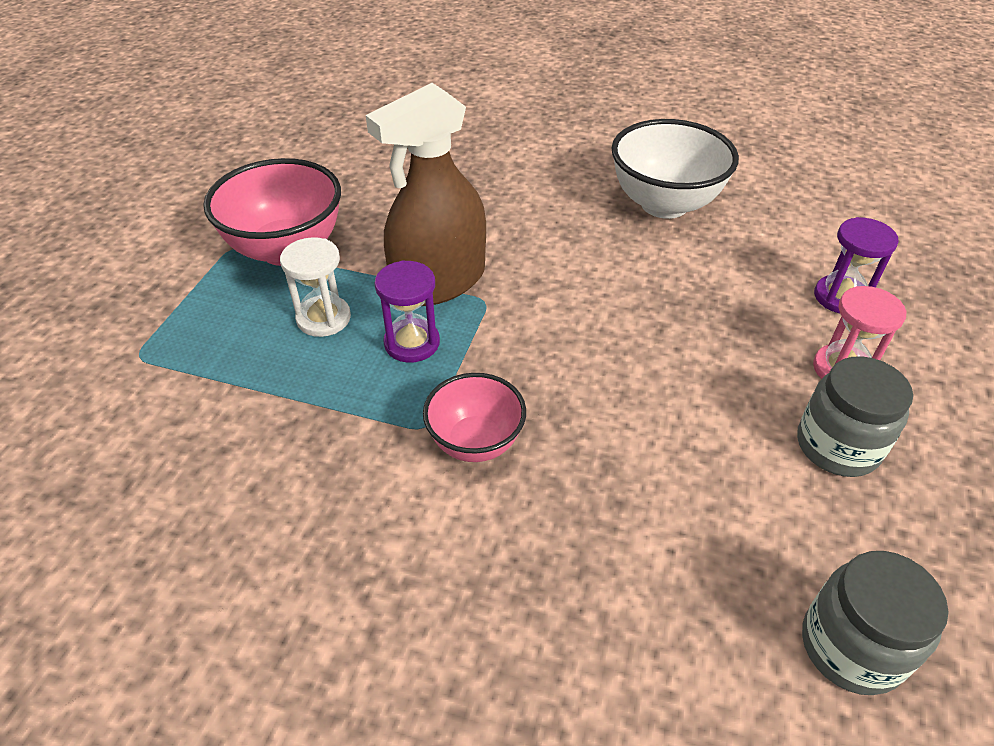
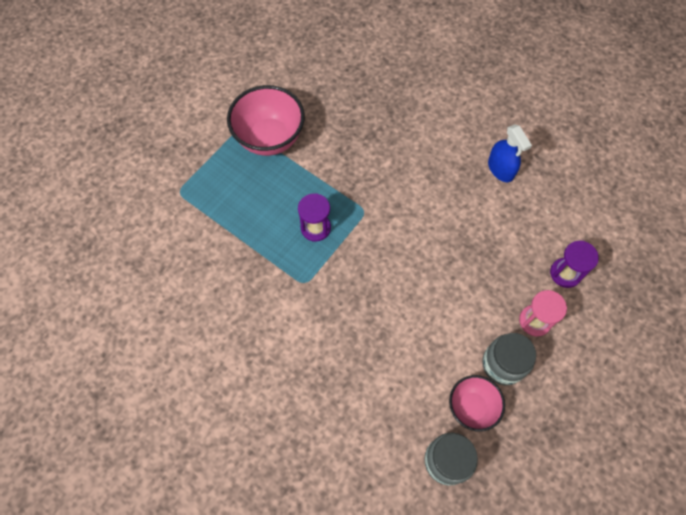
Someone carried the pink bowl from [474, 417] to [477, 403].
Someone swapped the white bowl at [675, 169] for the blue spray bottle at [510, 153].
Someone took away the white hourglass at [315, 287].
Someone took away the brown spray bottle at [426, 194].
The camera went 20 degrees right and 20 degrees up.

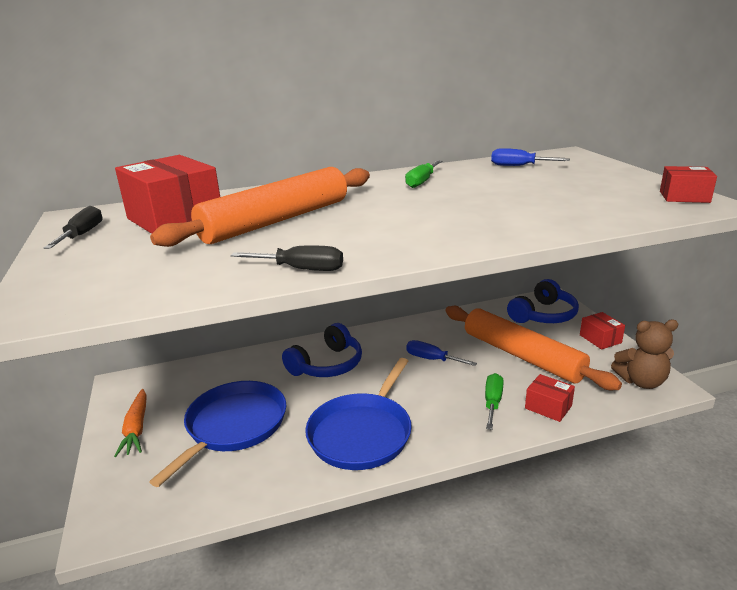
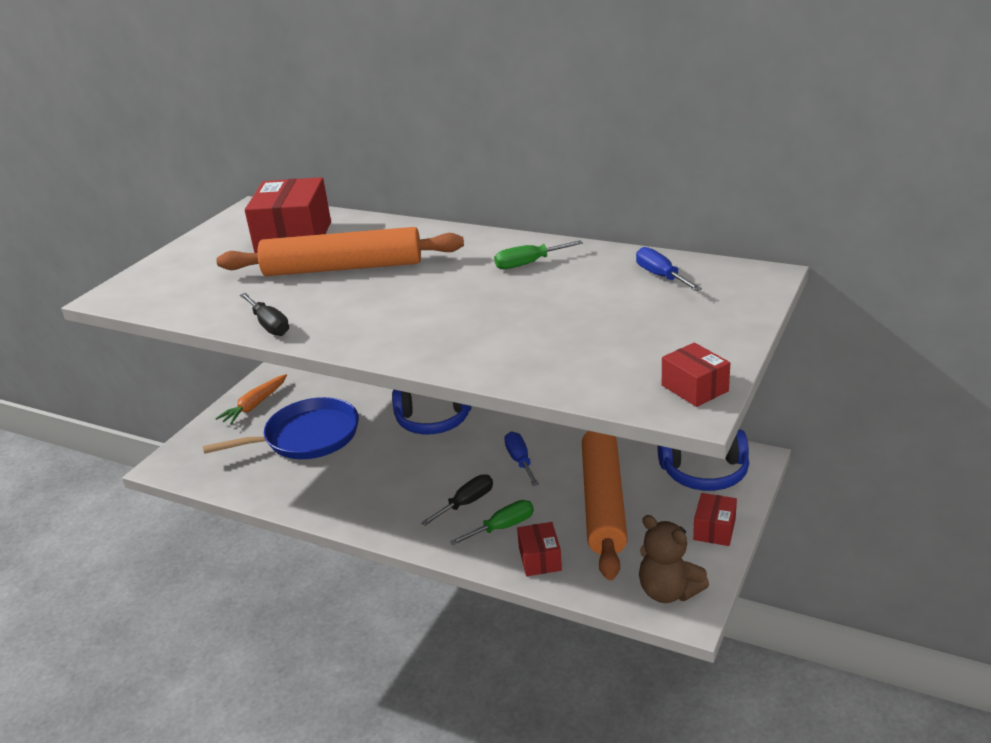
Someone carried the black screwdriver from [73, 227] to [457, 500].
Someone took away the blue pan at [358, 414].
The camera went 45 degrees right and 5 degrees up.

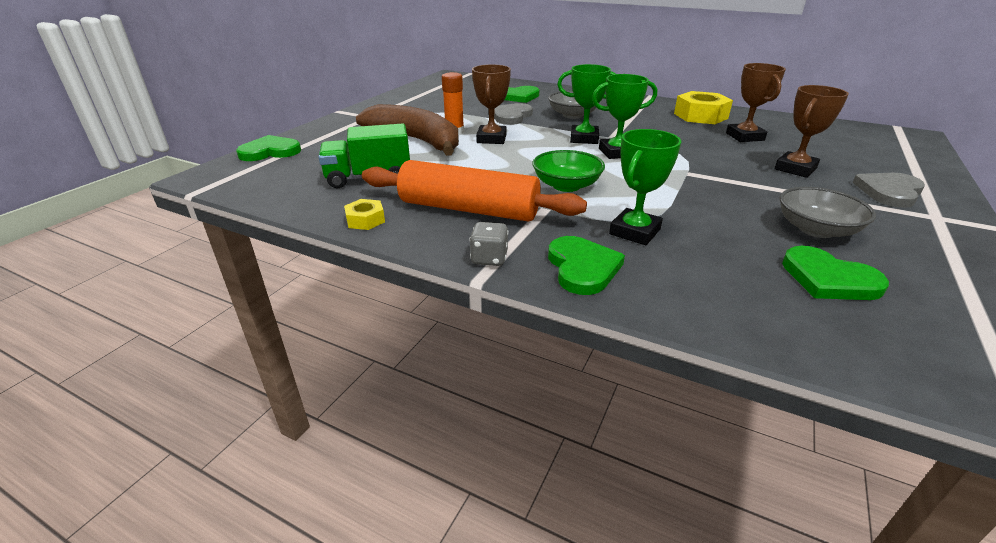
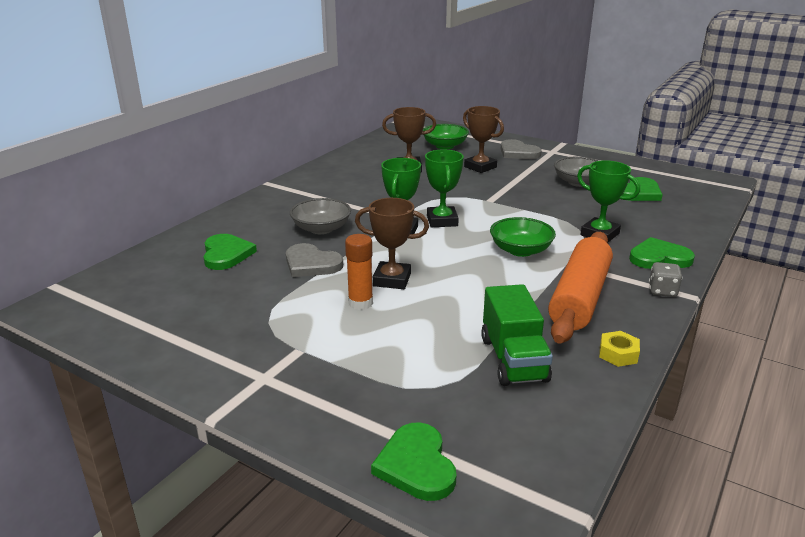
Someone put down the green bowl at [446, 136].
Someone took away the brown banana at [407, 130].
Someone took away the yellow nut at [703, 107].
The camera went 85 degrees left and 5 degrees down.

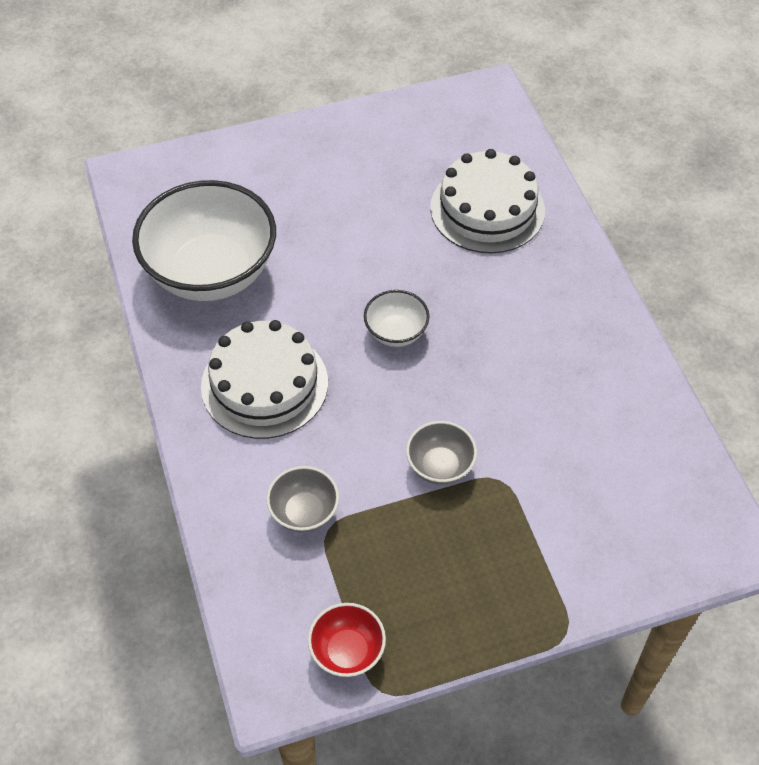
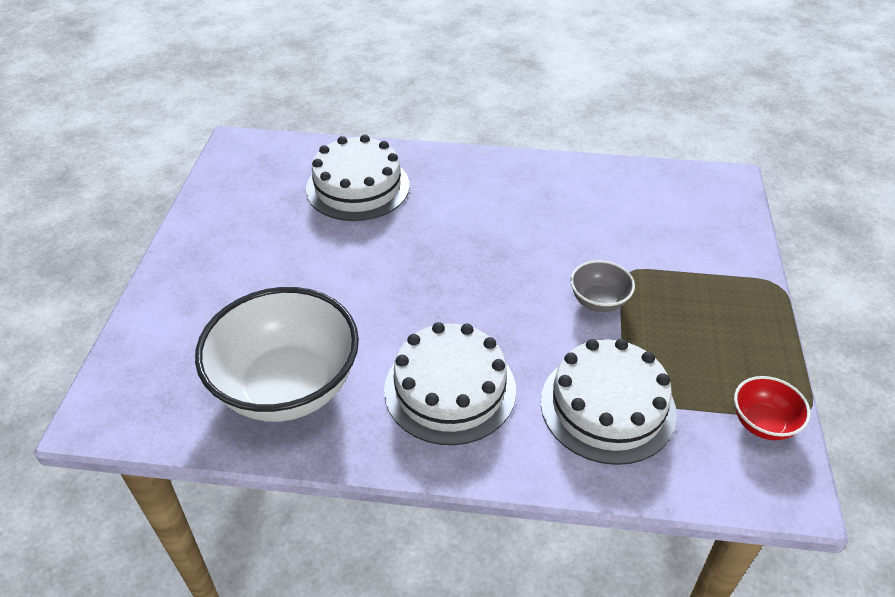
Someone swapped the grey bowl at [302, 499] for the white cake at [609, 402].
Someone took away the white bowl at [397, 318].
The camera went 65 degrees left and 10 degrees down.

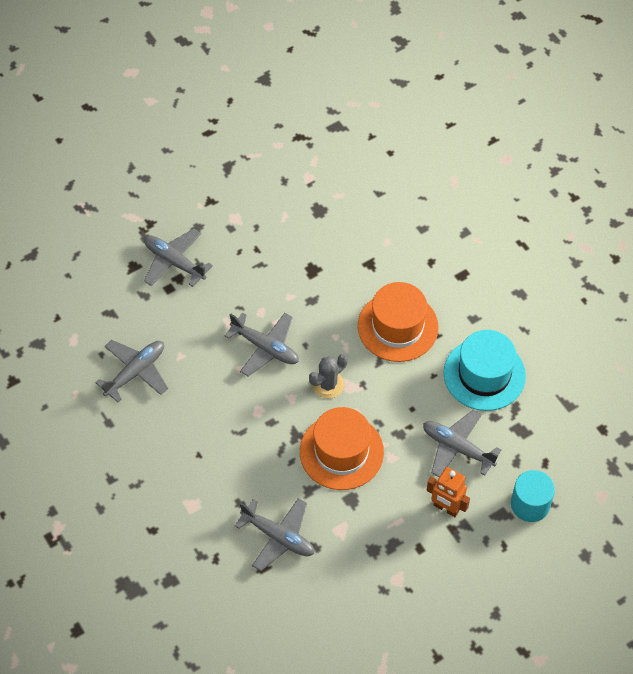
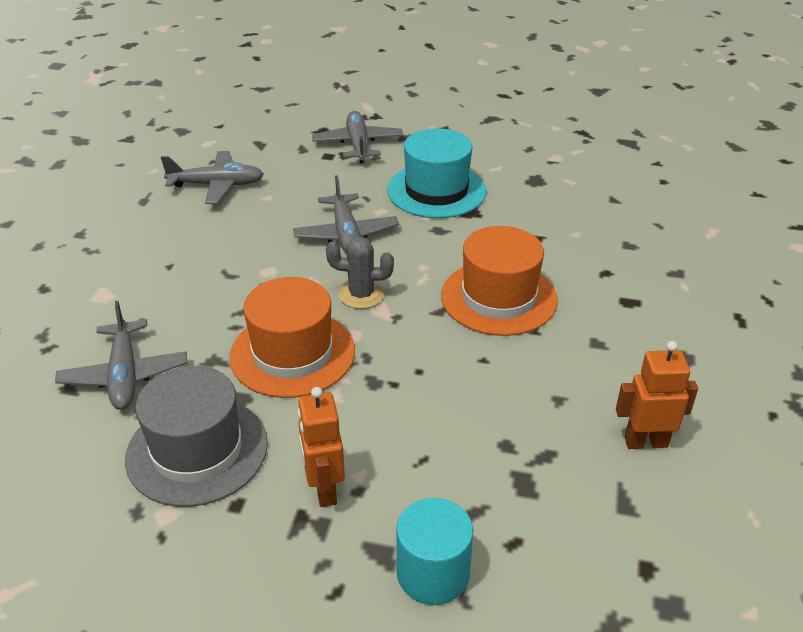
Someone put down the grey hat at [196, 436].
Someone carried the turquoise hat from [484, 370] to [437, 173].
Someone put down the orange robot at [657, 395].
Someone took away the grey plane at [462, 443].
The camera went 45 degrees right and 20 degrees down.

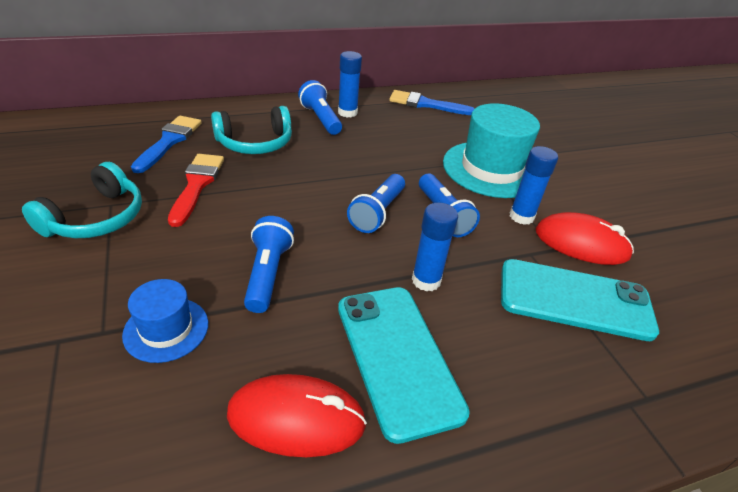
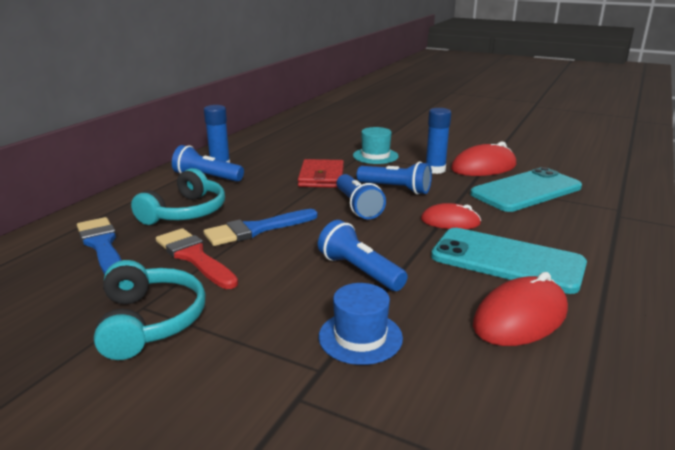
Someone carried the blue brush from [432, 102] to [261, 227].
Someone put down the red wallet at [321, 173].
Someone scaled the turquoise hat at [491, 150] by 0.53.
Someone swapped the blue glue stick at [435, 246] for the red mouse at [451, 216].
The camera went 40 degrees left and 15 degrees down.

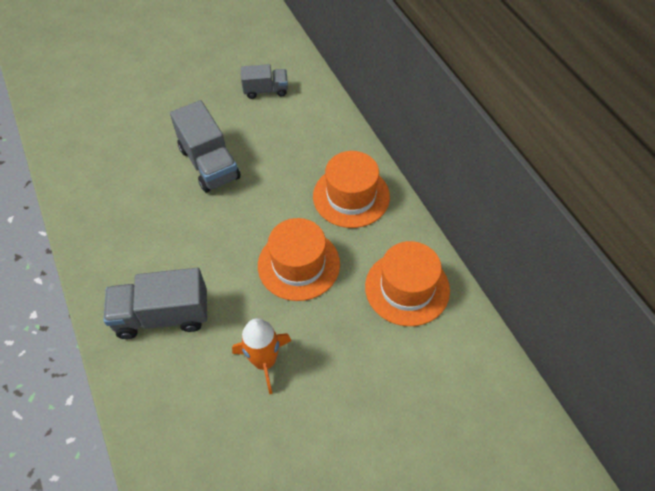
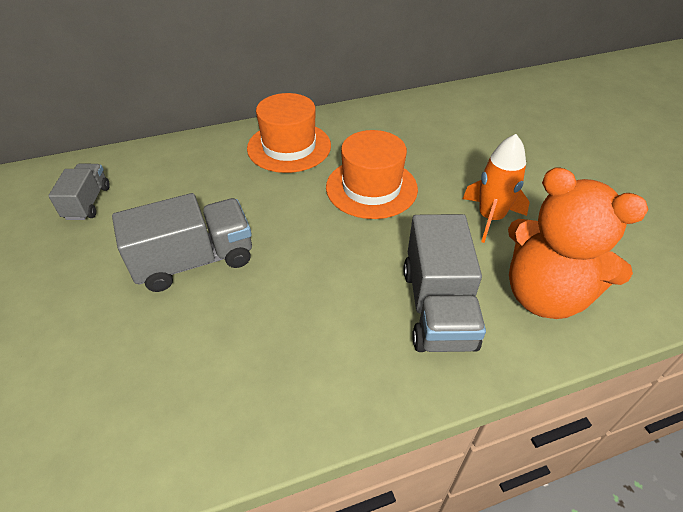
Someone put down the orange teddy bear at [578, 243].
Someone took away the orange hat at [407, 283].
The camera went 85 degrees left and 10 degrees down.

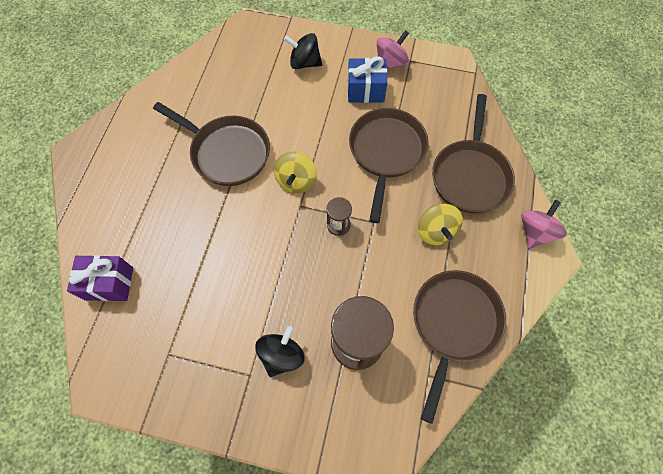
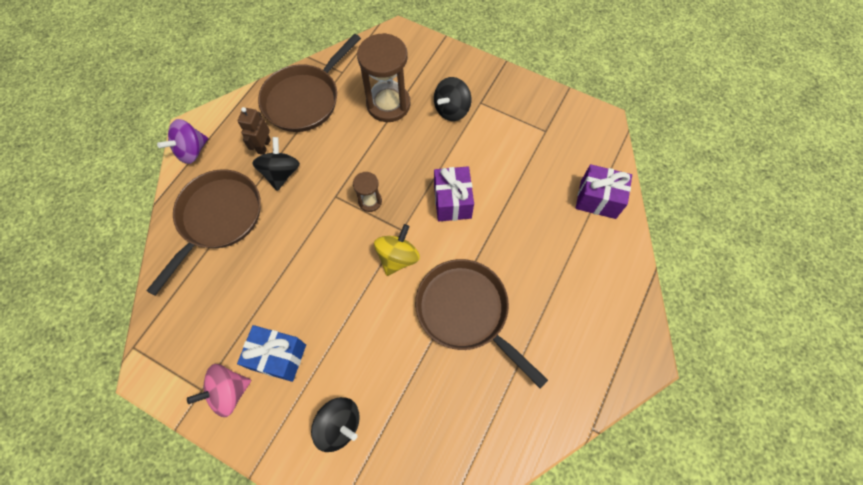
Someone repainted the pink spinning top at [544, 224], which became the purple spinning top at [182, 141].
Someone put down the brown robot at [254, 131].
Someone repainted the yellow spinning top at [440, 224], which became the black spinning top at [276, 164].
Someone put down the purple gift at [454, 193].
Someone took away the brown pan at [389, 165].
The camera went 165 degrees left and 0 degrees up.

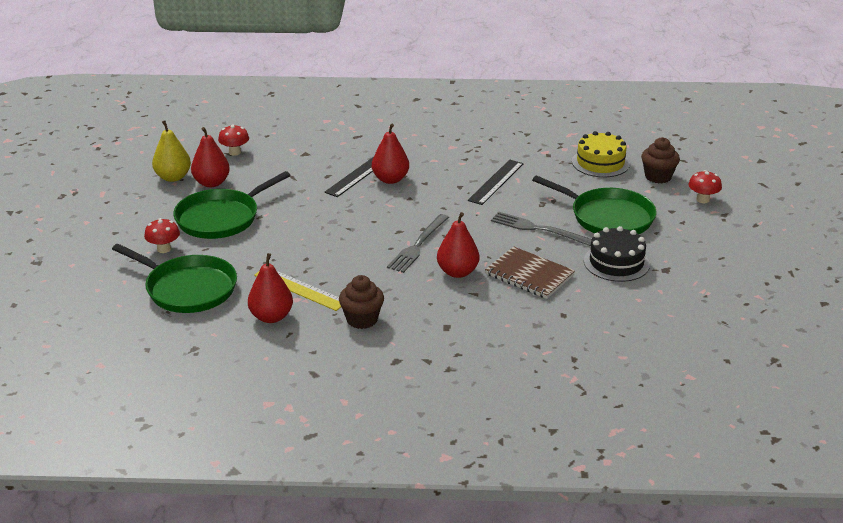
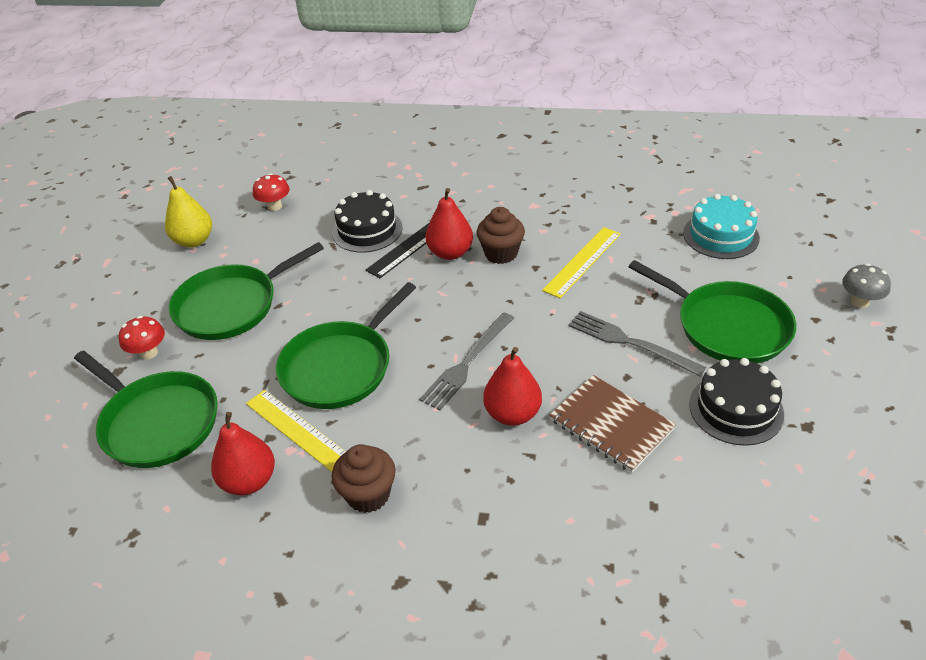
Someone put down the green pan at [346, 345].
Someone put down the black cake at [367, 221].
Someone carried the brown cupcake from [660, 160] to [500, 235].
Someone repainted the black ruler at [496, 182], which became the yellow ruler at [581, 262].
Someone repainted the yellow cake at [601, 154], which became the turquoise cake at [721, 226].
Someone repainted the red mushroom at [705, 186], which became the grey mushroom at [866, 285].
Someone took away the red pear at [210, 157].
The camera went 10 degrees right and 10 degrees up.

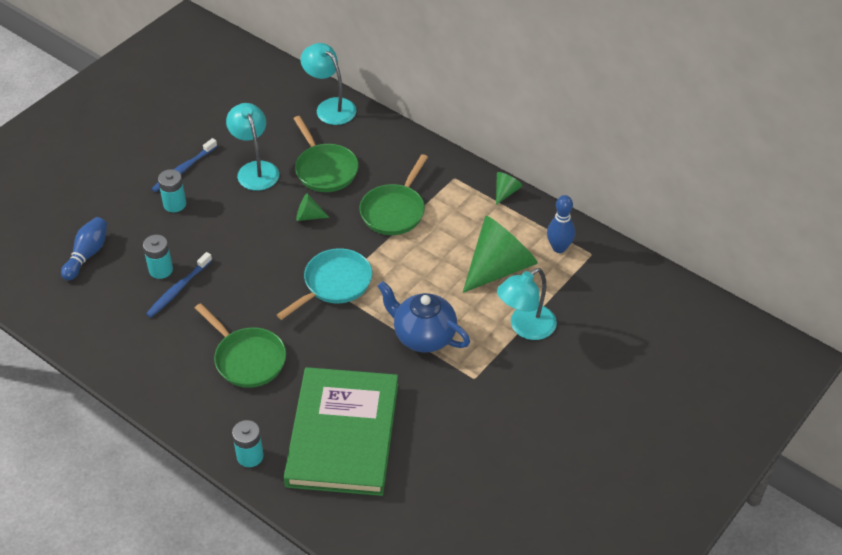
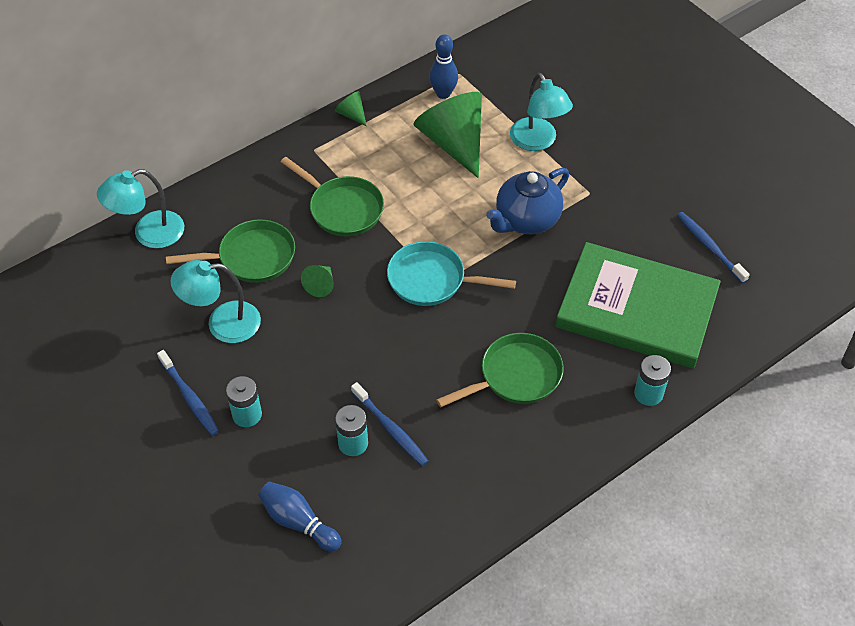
Someone rotated the turquoise pan at [324, 284] by 45 degrees counterclockwise.
Someone put down the blue toothbrush at [713, 247].
The camera went 75 degrees left and 5 degrees up.

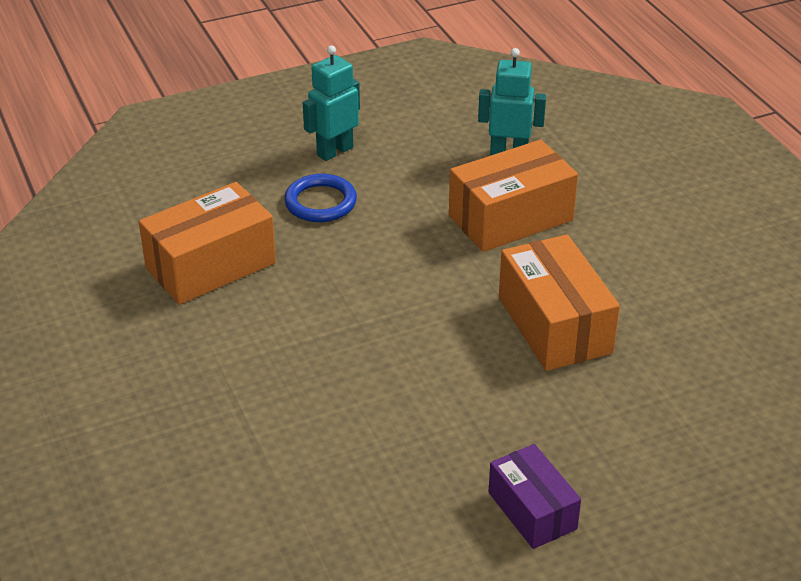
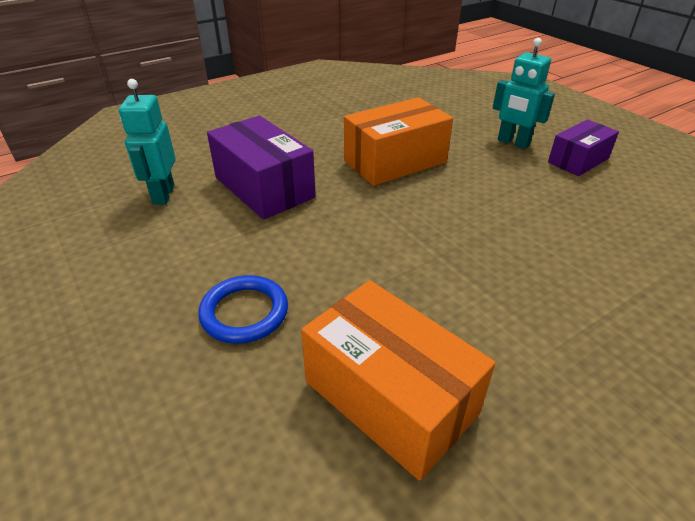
Someone repainted the orange box at [513, 196], which became the purple box at [261, 167].
Someone carried the turquoise robot from [331, 103] to [524, 93].
The camera went 100 degrees left and 0 degrees up.

